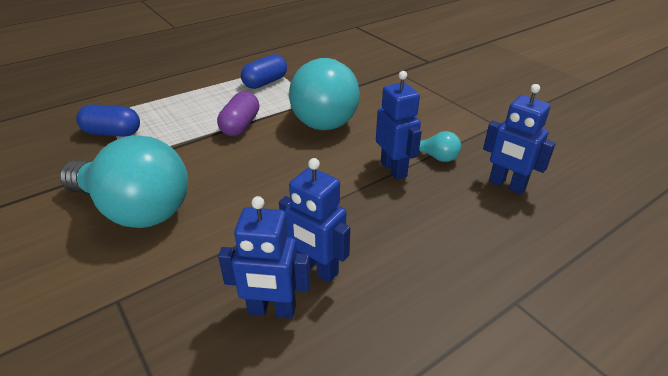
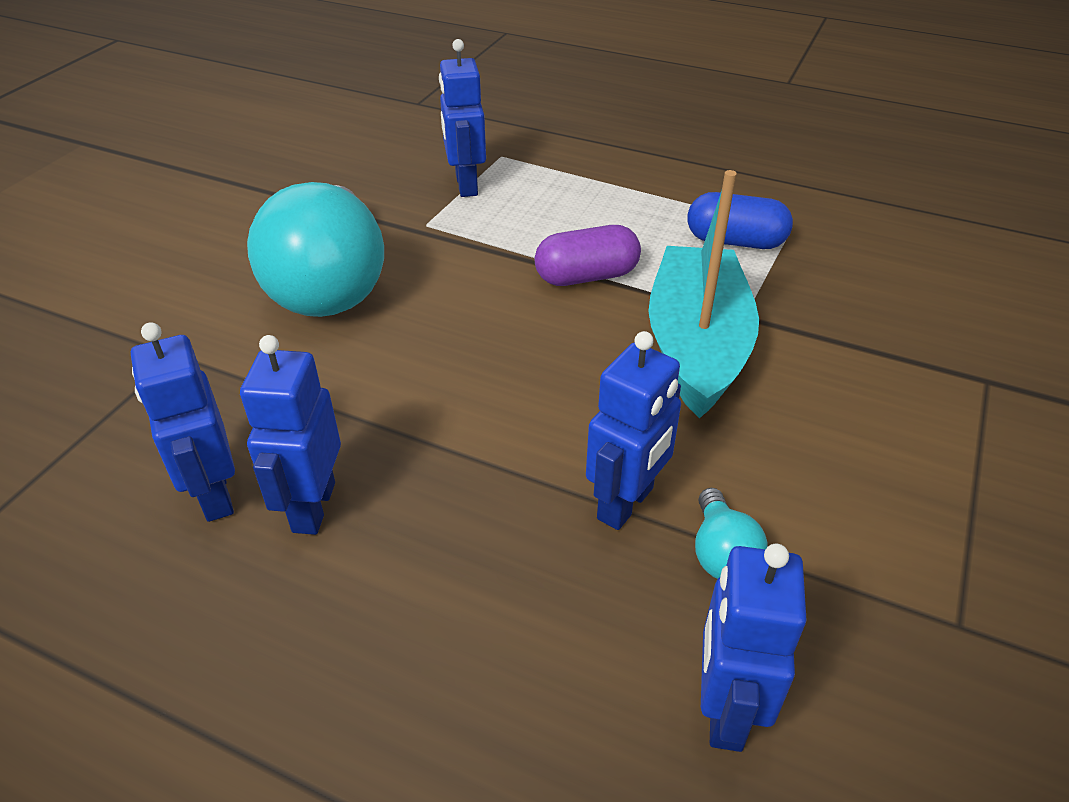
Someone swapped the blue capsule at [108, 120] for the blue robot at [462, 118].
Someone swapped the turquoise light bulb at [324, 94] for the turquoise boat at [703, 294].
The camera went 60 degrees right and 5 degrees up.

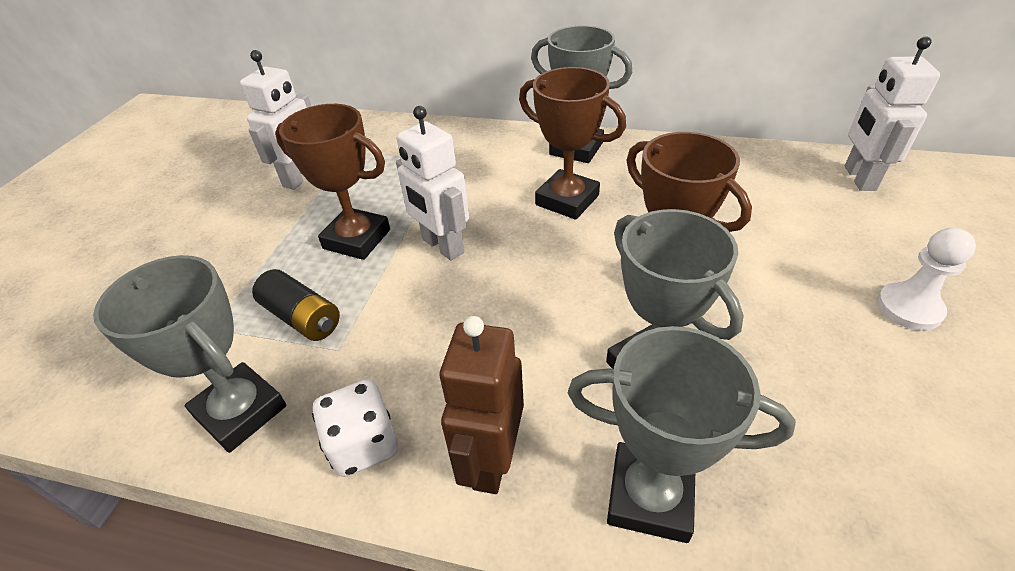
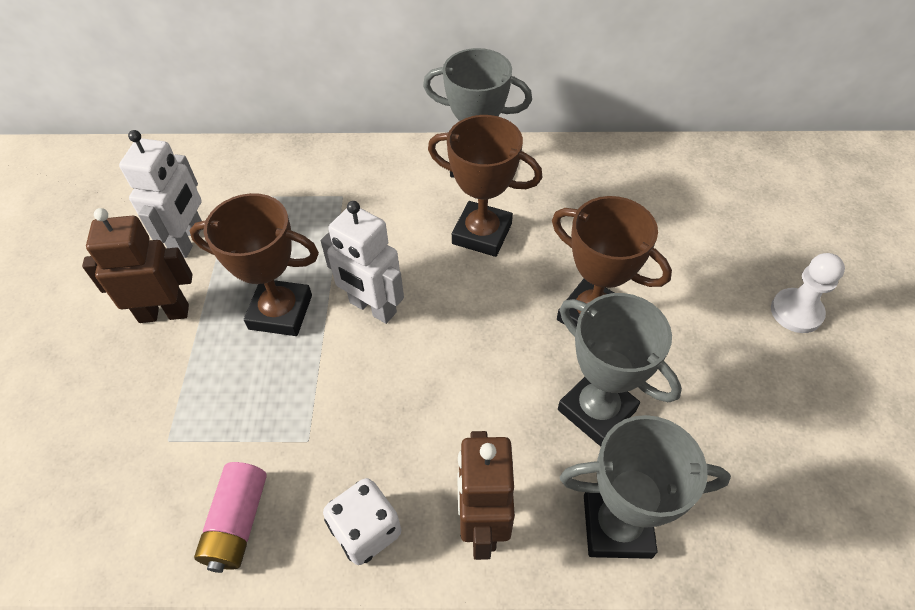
Someone put down the brown robot at [137, 265].
Someone swapped the grey trophy at [189, 354] for the pink battery at [230, 517].
Someone took away the black battery at [296, 305].
Someone took away the white robot at [892, 113].
The camera went 15 degrees left and 10 degrees up.

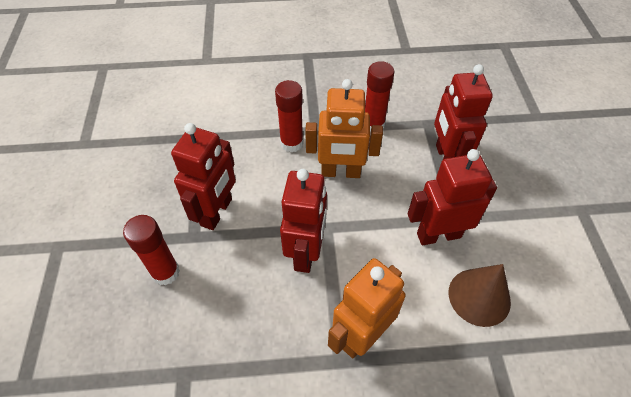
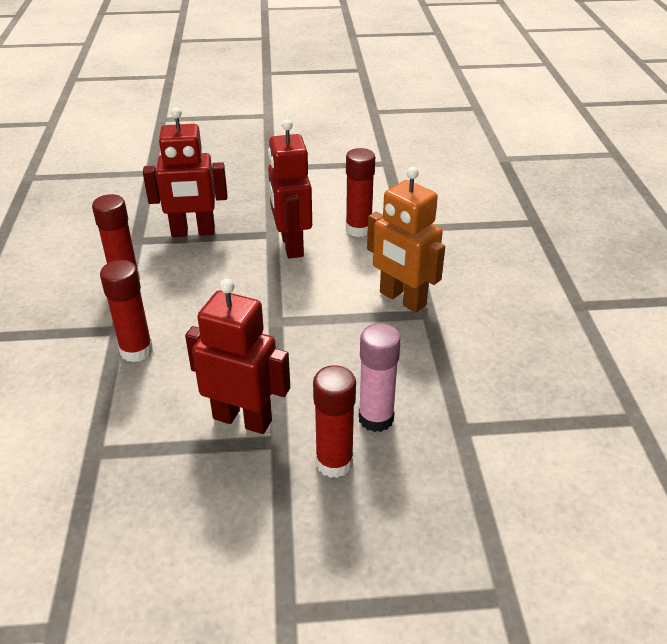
Someone swapped the brown cone at [480, 295] for the red glue stick at [360, 192].
Someone put down the pink glue stick at [380, 377].
Someone took away the red robot at [303, 221].
Someone took away the orange robot at [344, 128].
The camera went 90 degrees left and 15 degrees down.

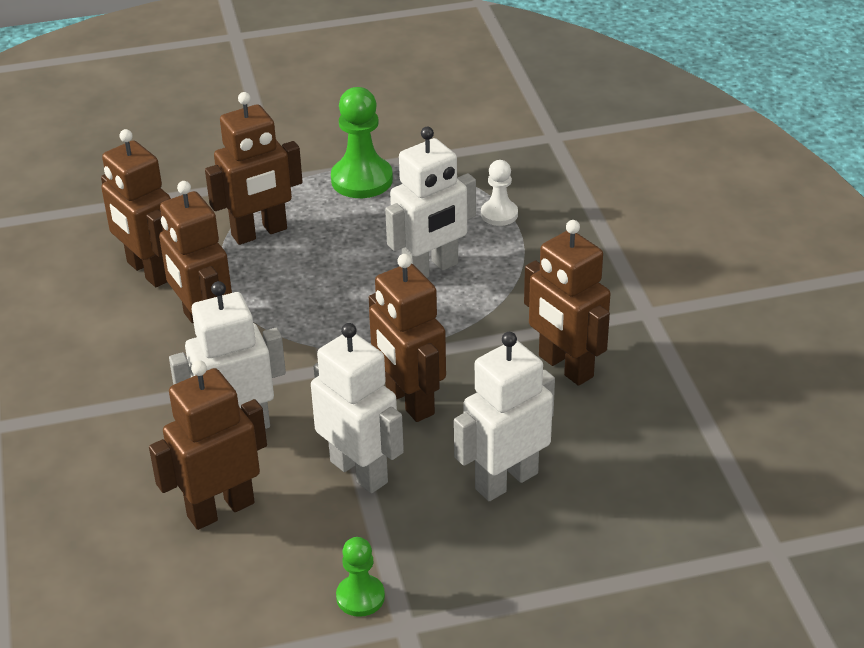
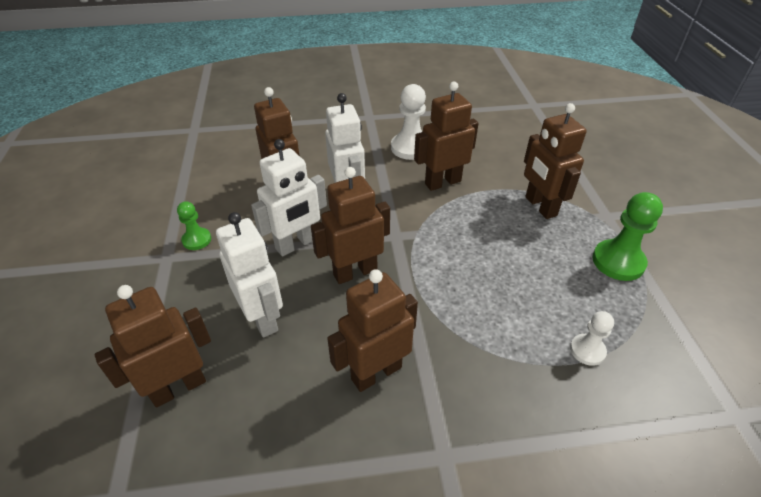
Someone carried the brown robot from [136, 208] to [153, 346].
Someone put down the white pawn at [408, 122].
Someone took away the white robot at [430, 202].
The camera went 95 degrees right and 5 degrees up.

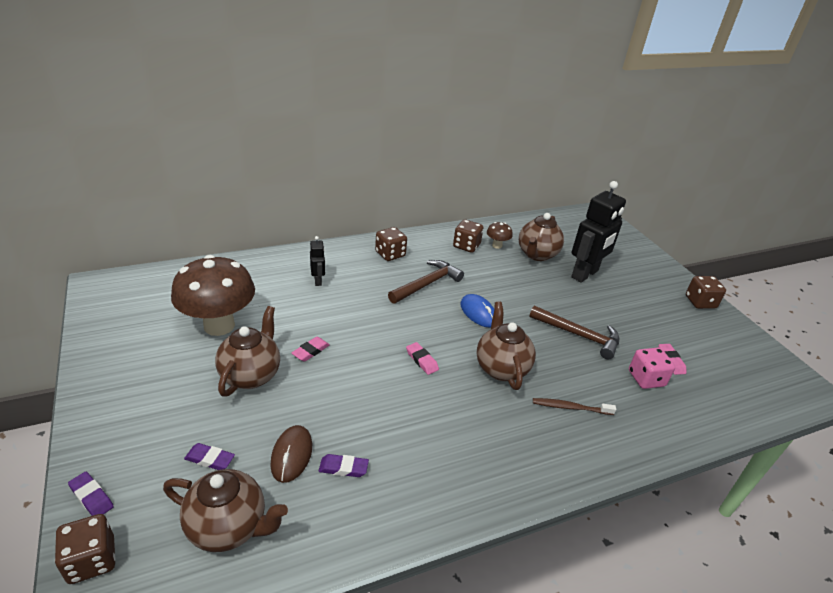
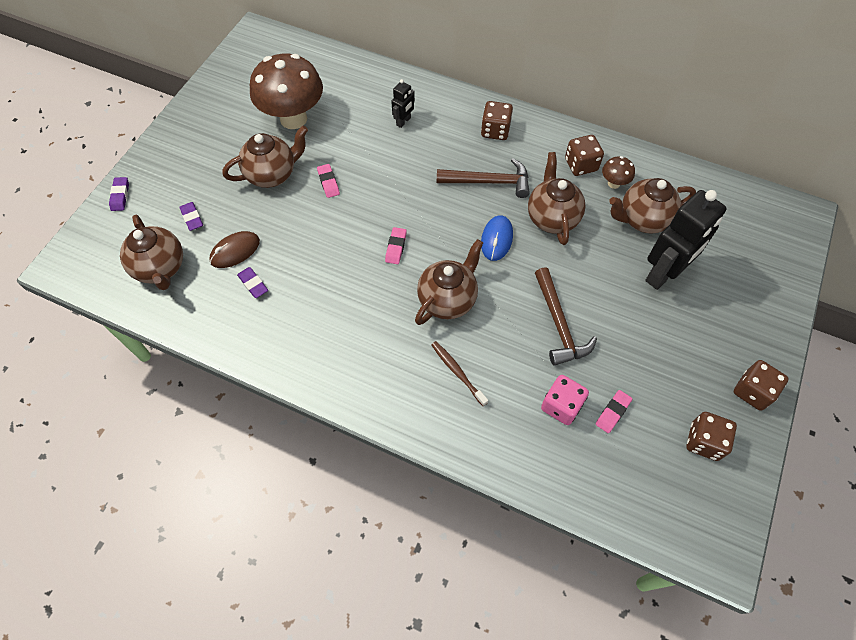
Someone rotated the pink eraser at [310, 349] by 75 degrees clockwise.
Someone put down the brown teapot at [557, 198].
Someone rotated the black robot at [598, 232] by 45 degrees counterclockwise.
Someone carried the brown dice from [85, 549] to [711, 436].
The camera went 50 degrees right and 25 degrees up.

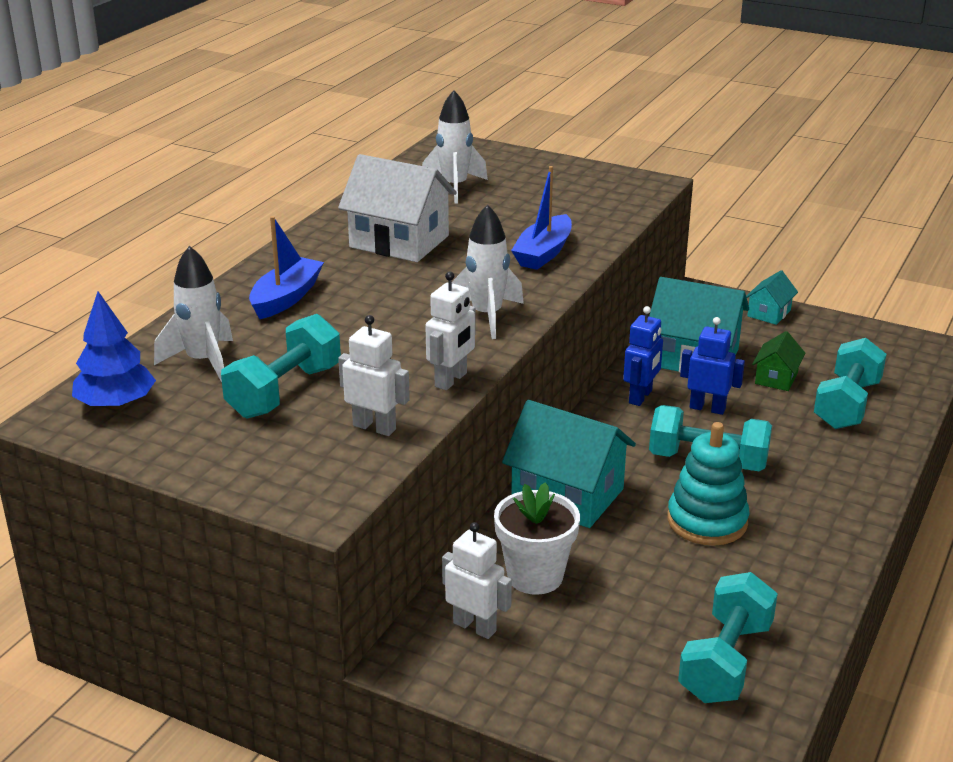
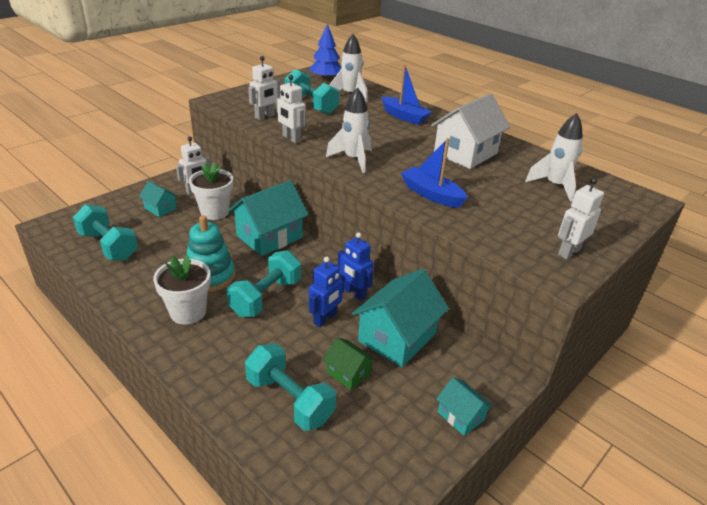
Someone put down the turquoise house at [158, 199].
Someone put down the white flower pot at [182, 290].
Someone put down the white robot at [581, 219].
The camera went 105 degrees right and 5 degrees up.

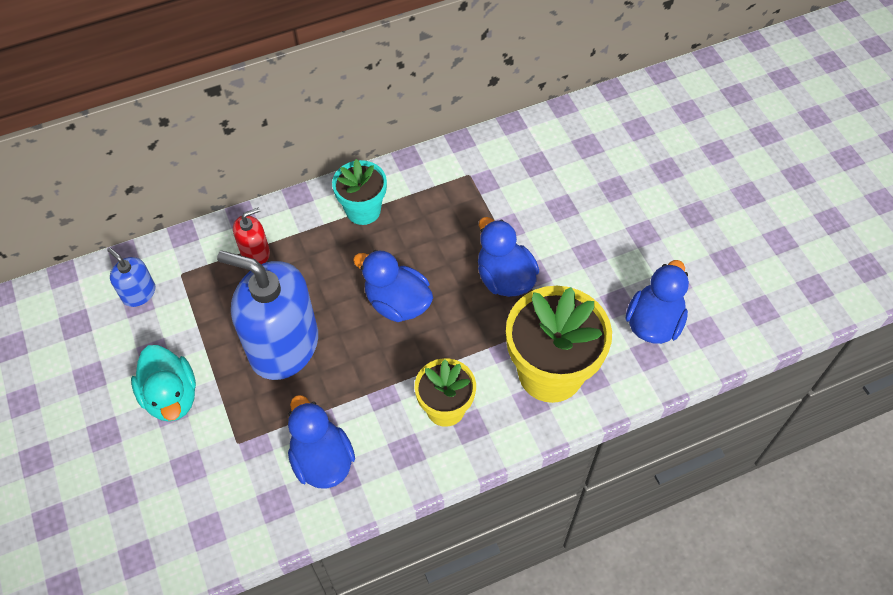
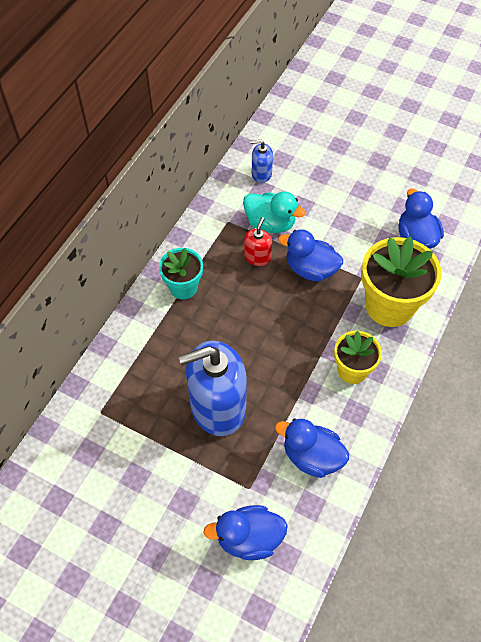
Someone carried the blue duck from [393, 286] to [245, 532].
Someone carried the turquoise duck from [163, 383] to [274, 212].
Someone carried the red soap dispenser from [251, 235] to [258, 241].
Someone carried the blue soap dispenser from [131, 277] to [261, 161].
The camera went 40 degrees left and 0 degrees up.

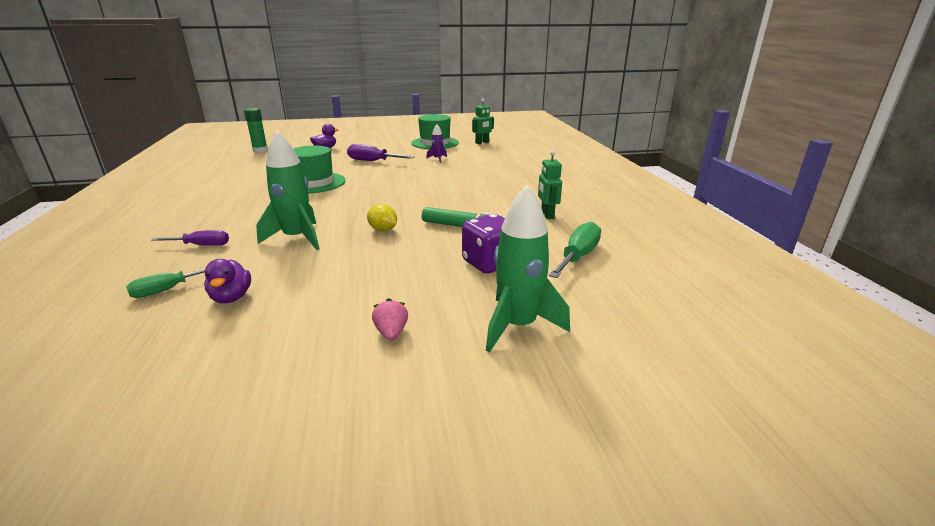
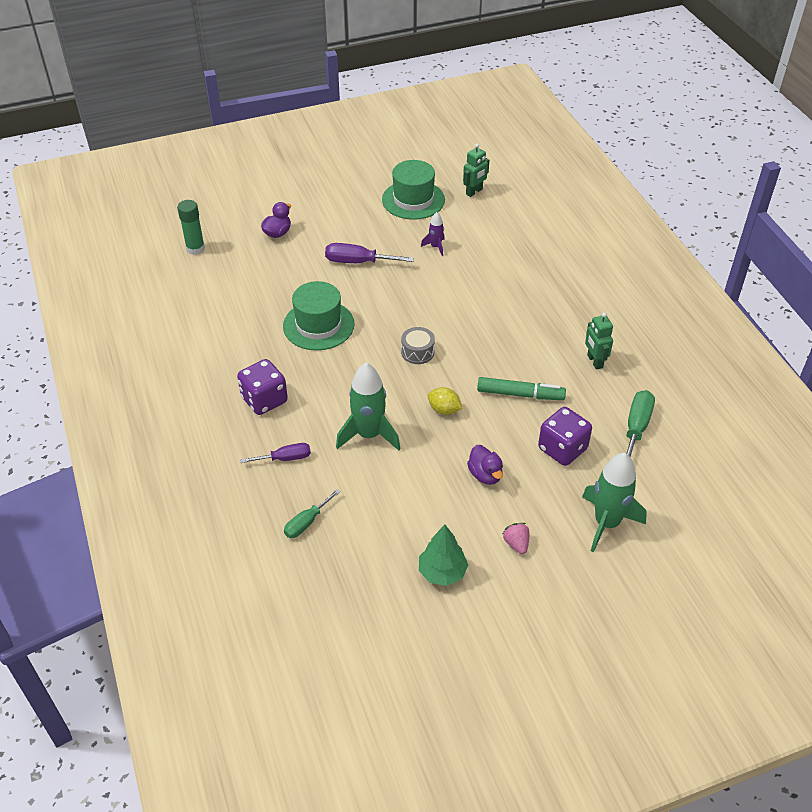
Someone put down the purple dice at [262, 387].
Someone put down the grey drum at [418, 345].
Someone put down the green tree at [443, 555].
Someone carried the purple duck from [227, 281] to [485, 465].
The camera went 10 degrees left and 20 degrees up.

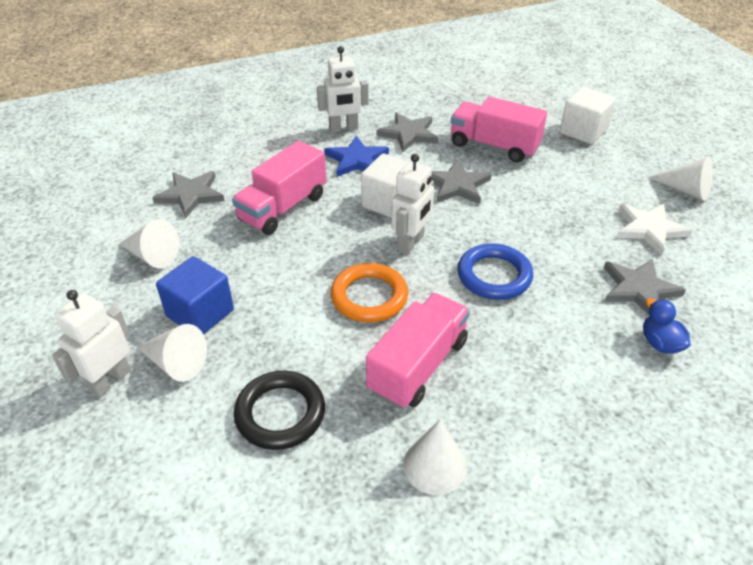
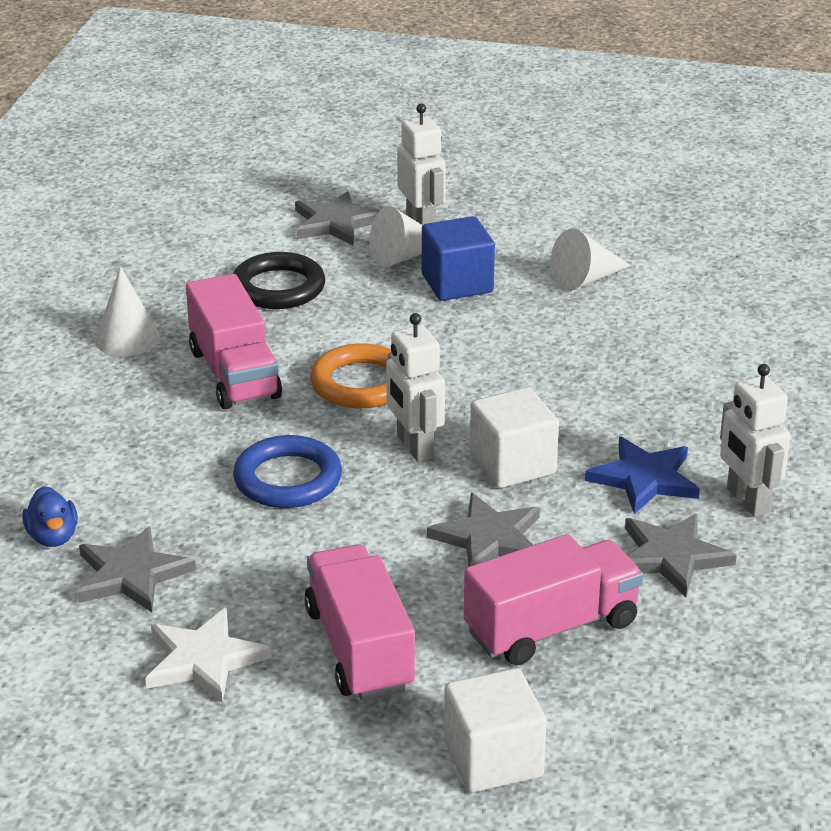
Someone rotated the blue duck at [667, 326] by 60 degrees clockwise.
Someone carried the grey star from [188, 194] to [337, 218].
Someone carried the pink truck from [279, 188] to [359, 622].
Someone rotated the white robot at [343, 89] by 45 degrees counterclockwise.
Someone took away the white cone at [680, 178].
The camera went 125 degrees right and 10 degrees down.

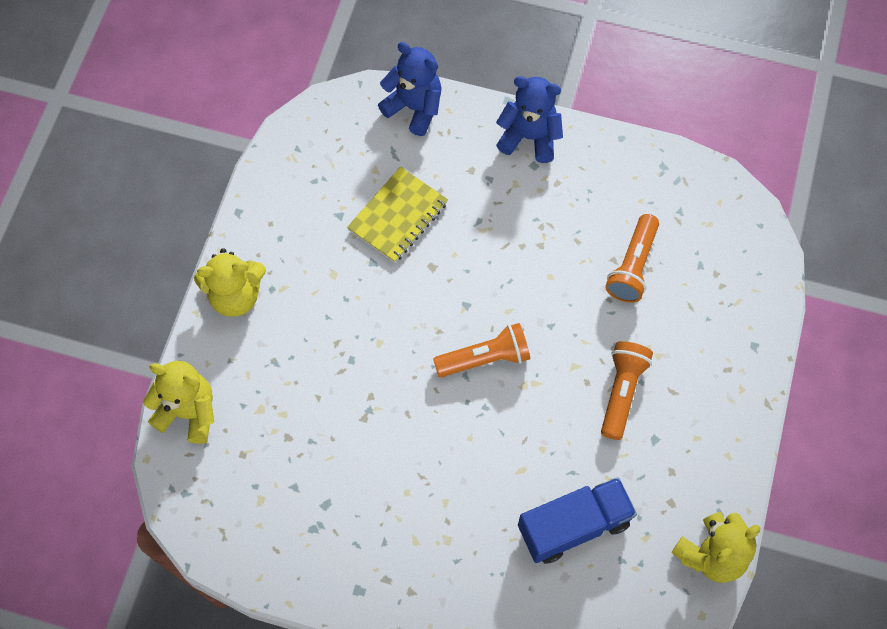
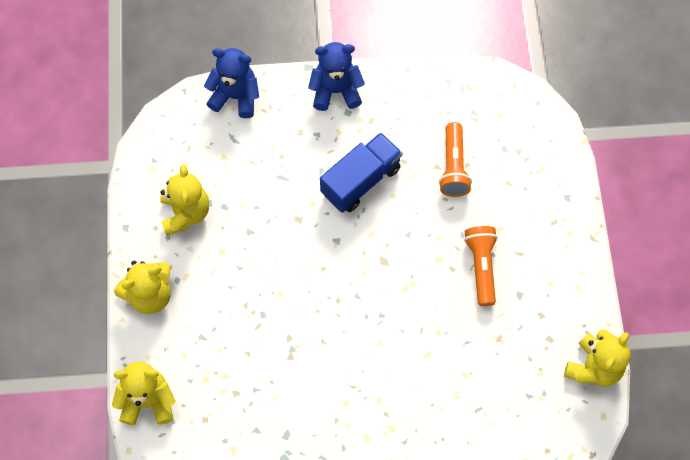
Someone put down the yellow teddy bear at [184, 200].
Someone carried the blue truck from [577, 520] to [361, 172].
Someone took away the yellow notebook at [397, 215].
Someone took away the orange flashlight at [481, 350].
The camera went 20 degrees left and 0 degrees up.

